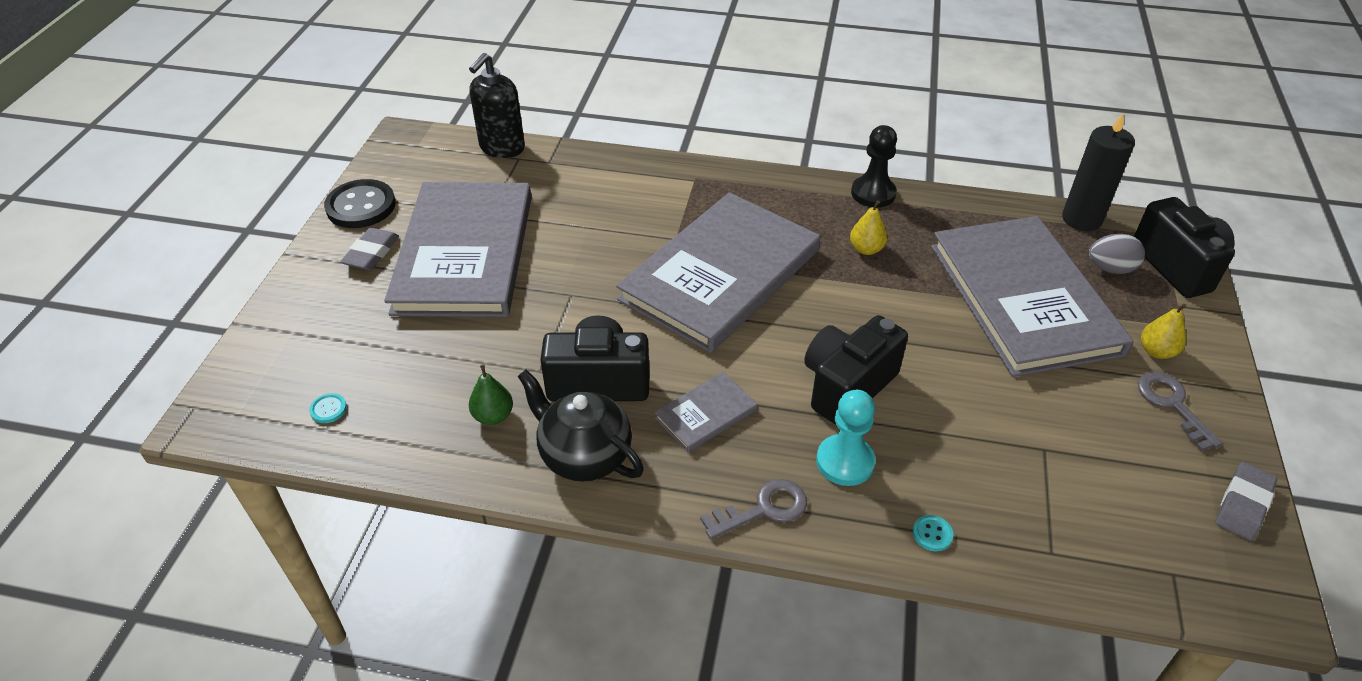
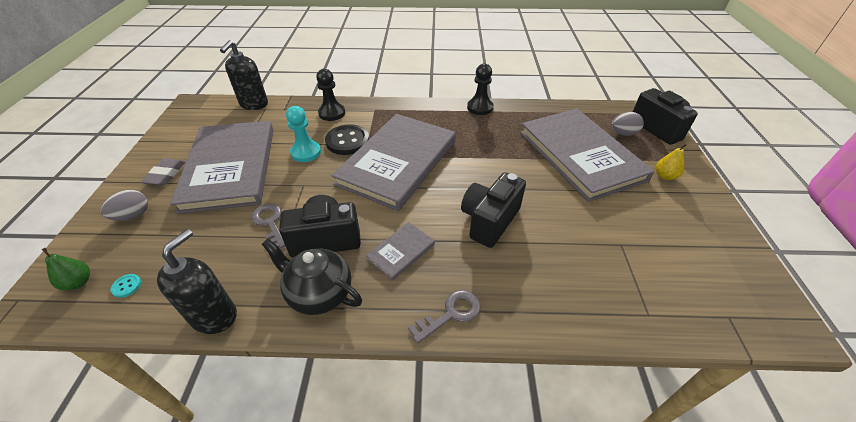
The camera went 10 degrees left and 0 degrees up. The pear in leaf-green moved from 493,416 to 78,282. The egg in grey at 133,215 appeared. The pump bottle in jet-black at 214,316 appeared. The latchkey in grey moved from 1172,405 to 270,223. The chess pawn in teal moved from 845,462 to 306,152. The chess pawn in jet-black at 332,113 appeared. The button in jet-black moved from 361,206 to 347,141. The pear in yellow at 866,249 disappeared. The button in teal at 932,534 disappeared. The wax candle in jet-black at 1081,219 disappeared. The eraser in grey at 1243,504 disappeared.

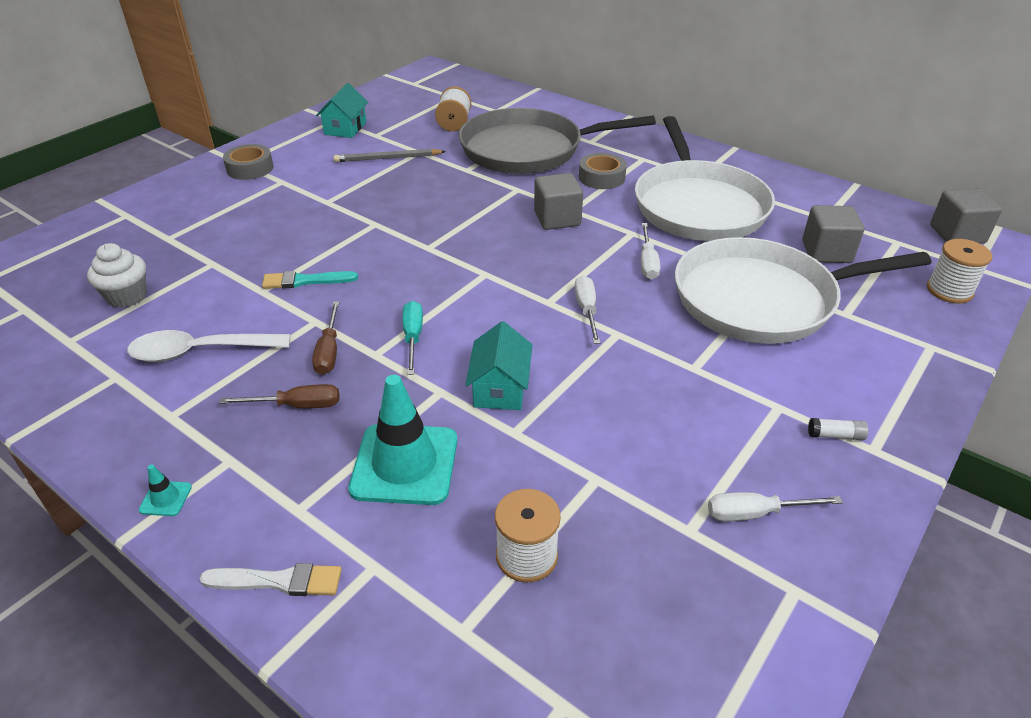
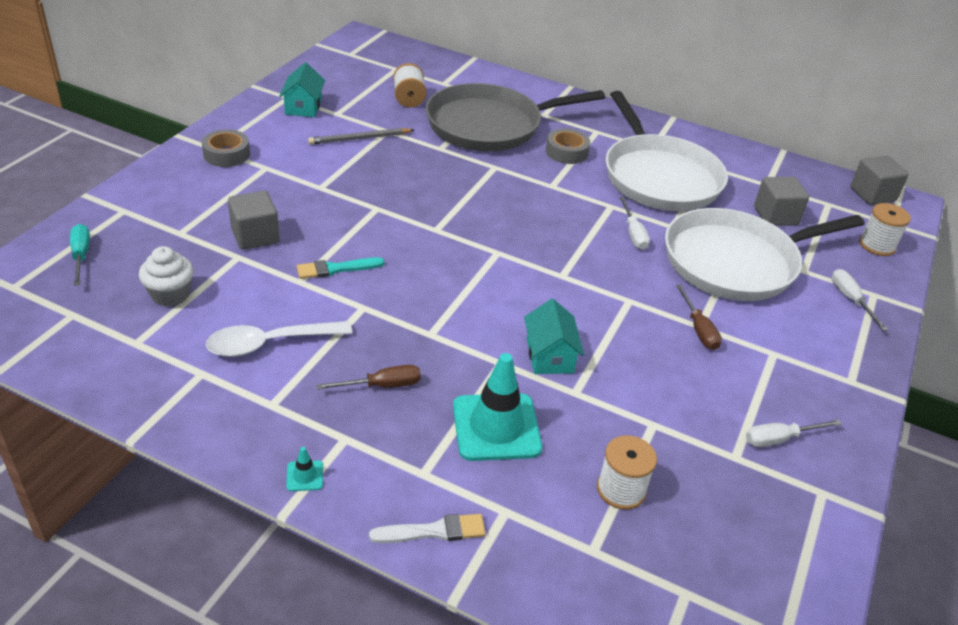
The camera went 15 degrees left and 0 degrees up. The flat screwdriver in teal moved from 413,337 to 81,255. The block in grey moved from 557,219 to 255,236. The flat screwdriver in brown moved from 329,351 to 699,329. The flat screwdriver in pure white moved from 586,310 to 850,300. The glue in pure white at 835,435 disappeared.

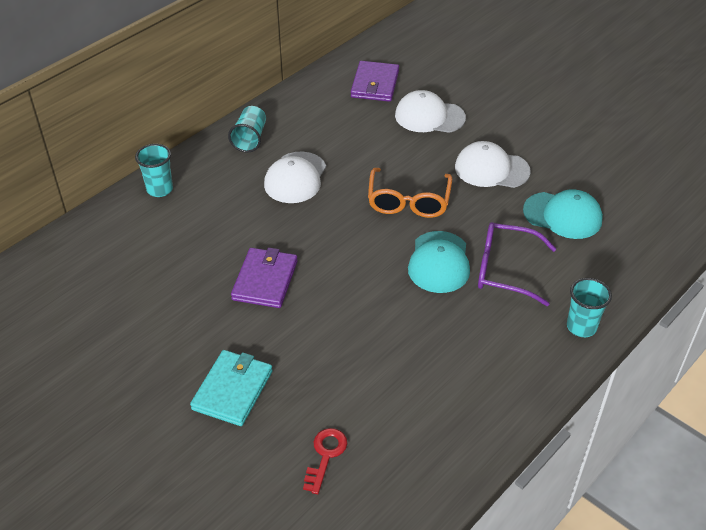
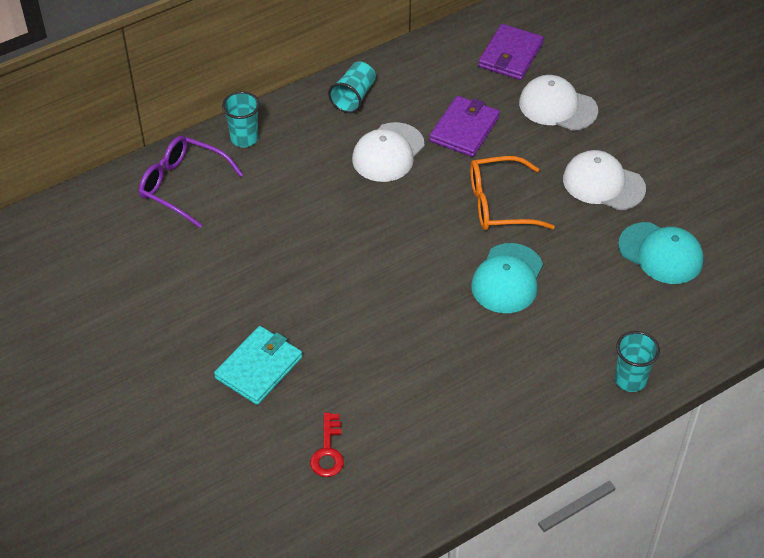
The camera went 15 degrees right and 5 degrees up. The eyeglasses in violet moved from 504,270 to 182,185. The latchkey in scarlet at 325,455 turned 150 degrees clockwise. The billfold in violet moved from 265,280 to 464,129. The eyeglasses in bright orange at 408,202 turned 60 degrees clockwise.

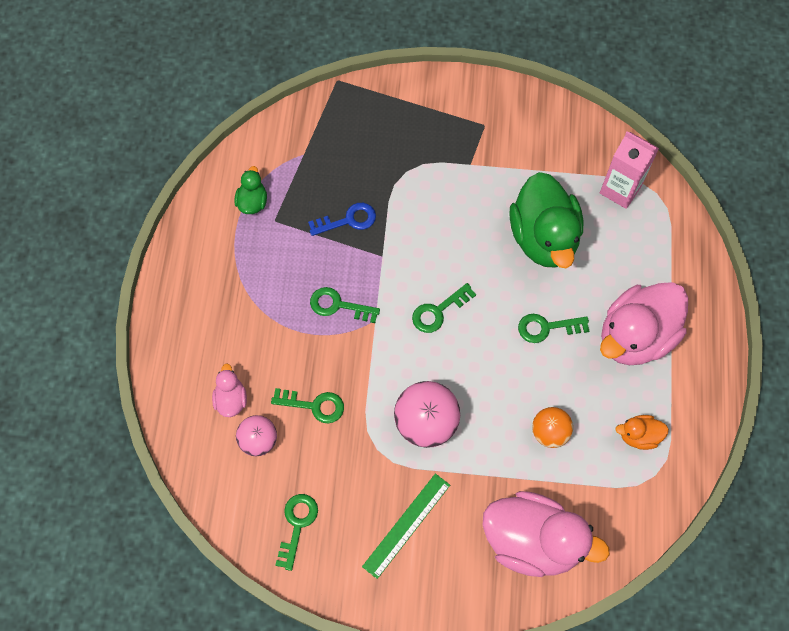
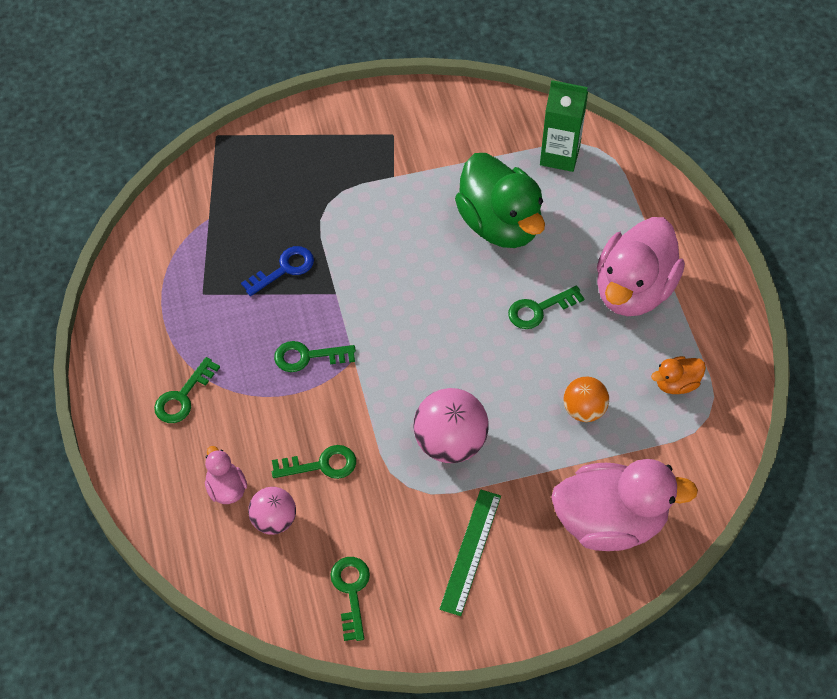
The camera went 20 degrees left and 10 degrees down. The latchkey in leaf-green moved from 438,311 to 182,397. The juice carton in rosy at 620,190 became the juice carton in leaf-green at 560,155. The duck in leaf-green at 252,202 disappeared.

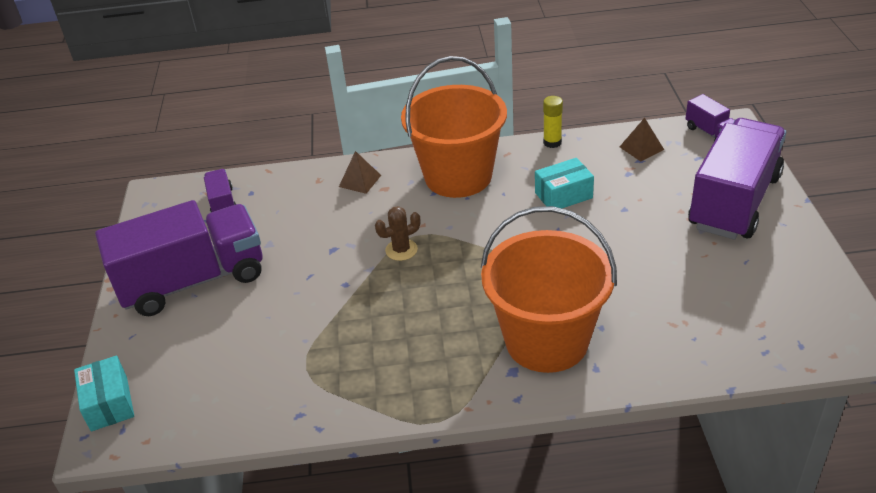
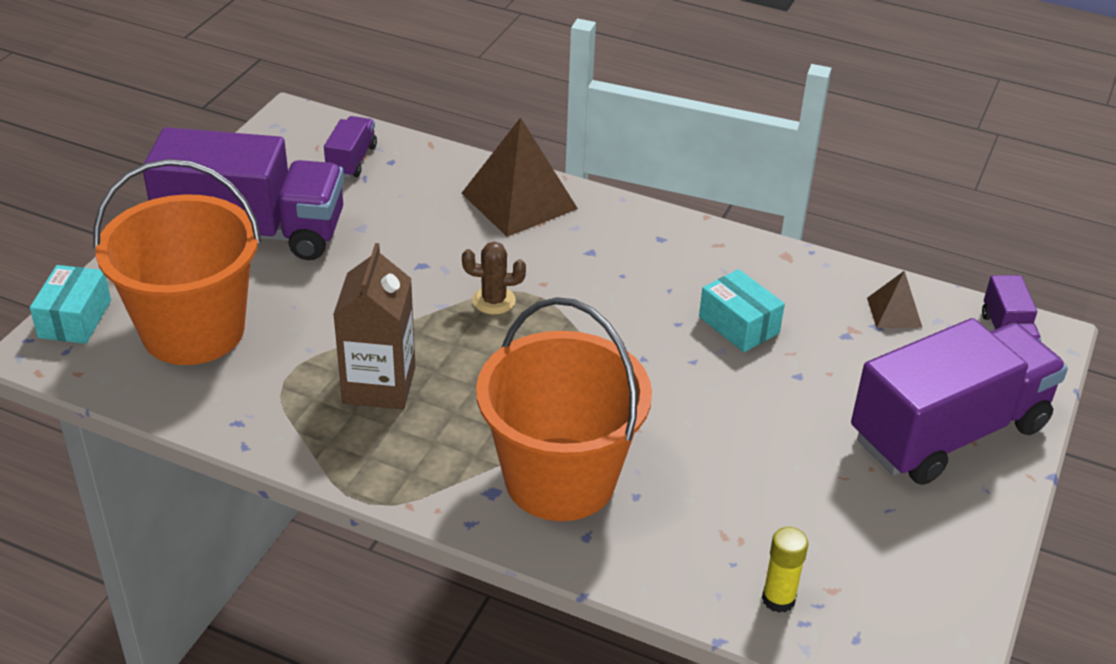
The camera went 25 degrees right and 0 degrees up. The sand bucket in bright orange moved from 458,176 to 193,331. The juice carton in brown at 379,385 appeared. The pyramid shape in brown at 360,181 changed to 1.98 times the size. The package in teal at 563,195 turned 45 degrees clockwise. The glue in yellow moved from 552,142 to 778,599.

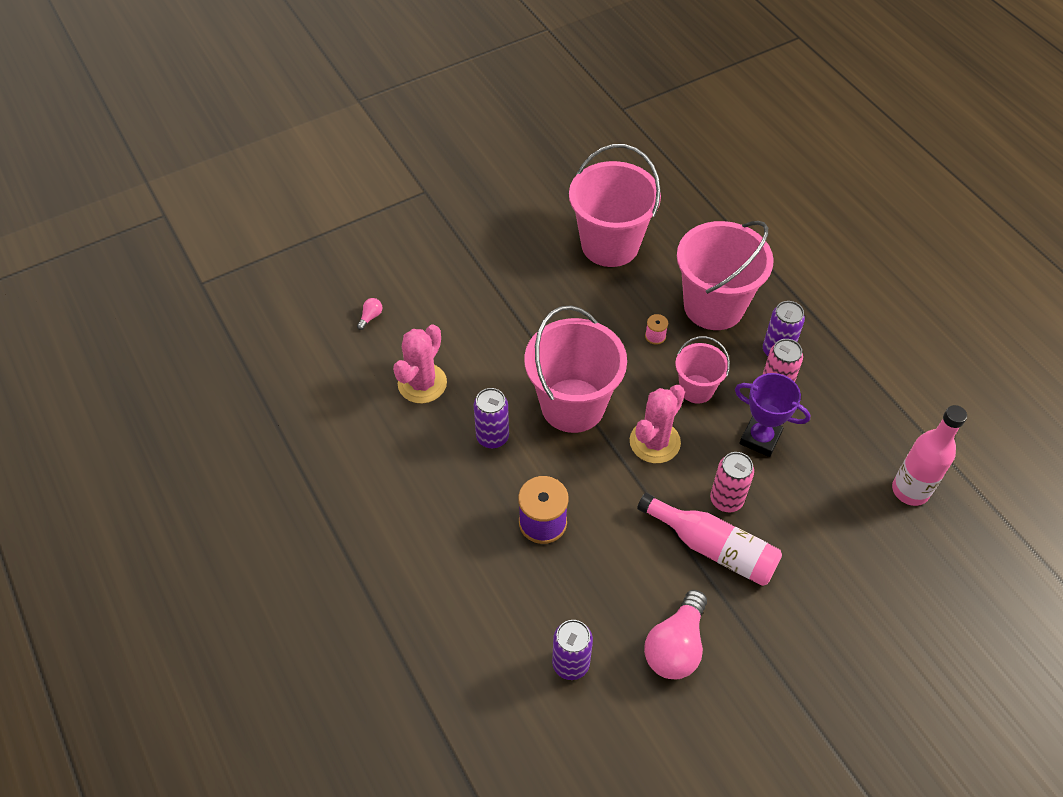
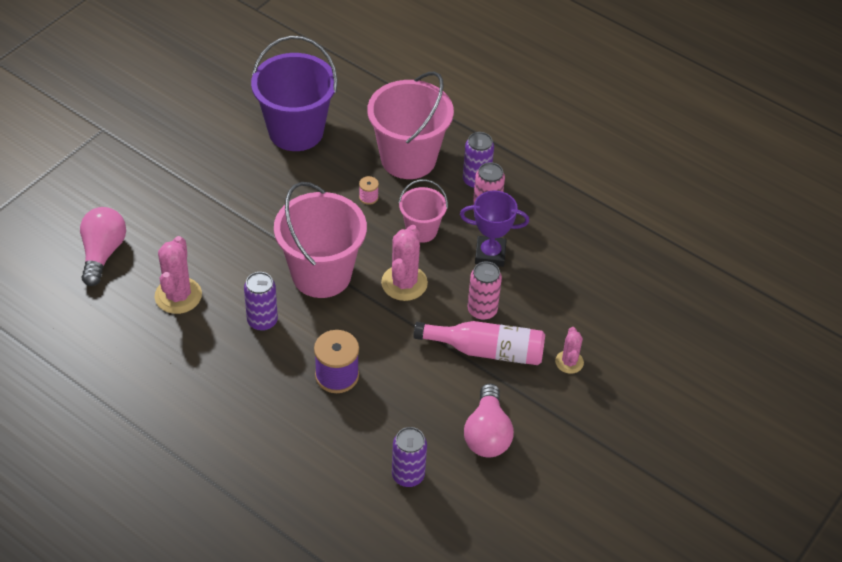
The camera went 25 degrees left and 5 degrees down. The bulb in rosy at 370,317 changed to 2.40 times the size. The sand bucket in rosy at 610,245 became the sand bucket in violet at 296,131. The saguaro cactus in rosy at 569,362 appeared. The bottle in rosy at 910,490 disappeared.

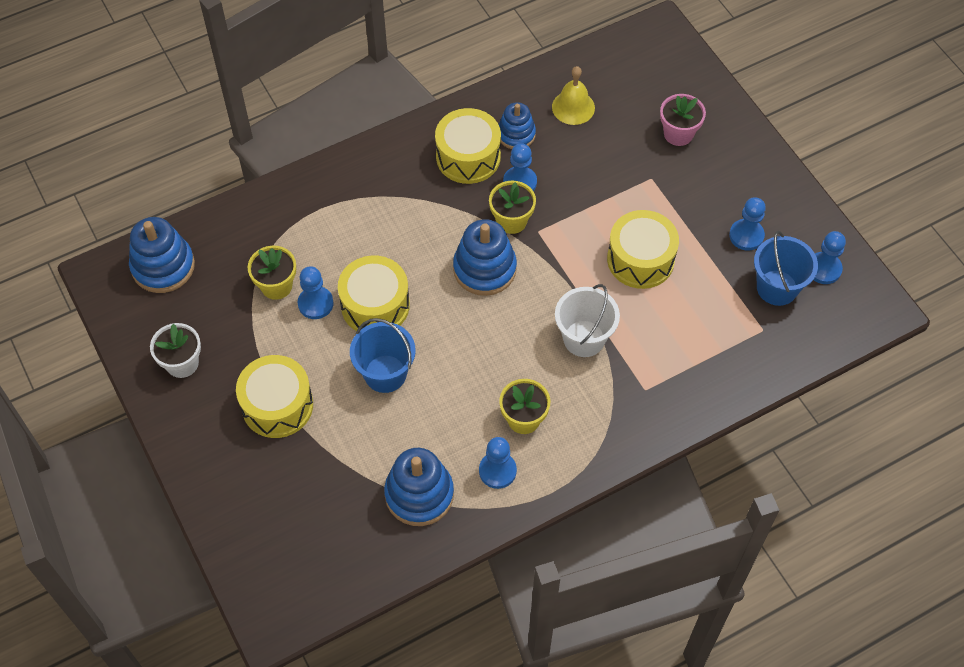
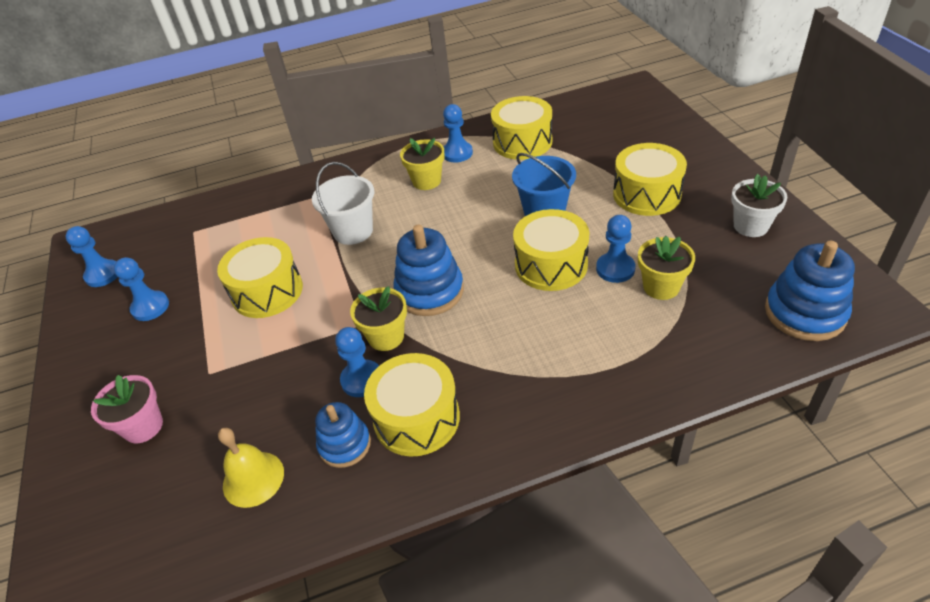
The camera went 165 degrees left and 15 degrees down. The stacking rings in cobalt at 419,494 was replaced by the snare drum in yellow at 522,142. The sand bucket in cobalt at 777,288 disappeared.

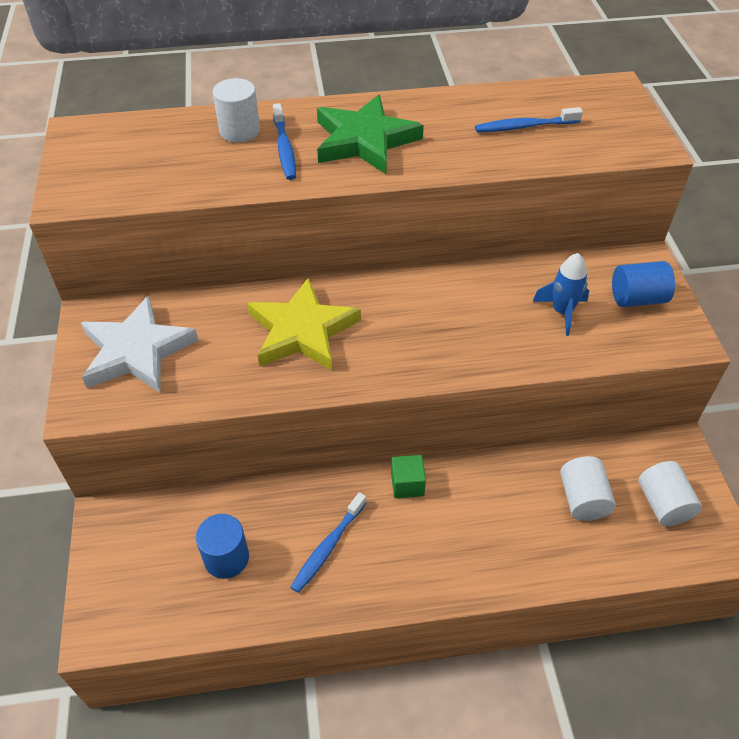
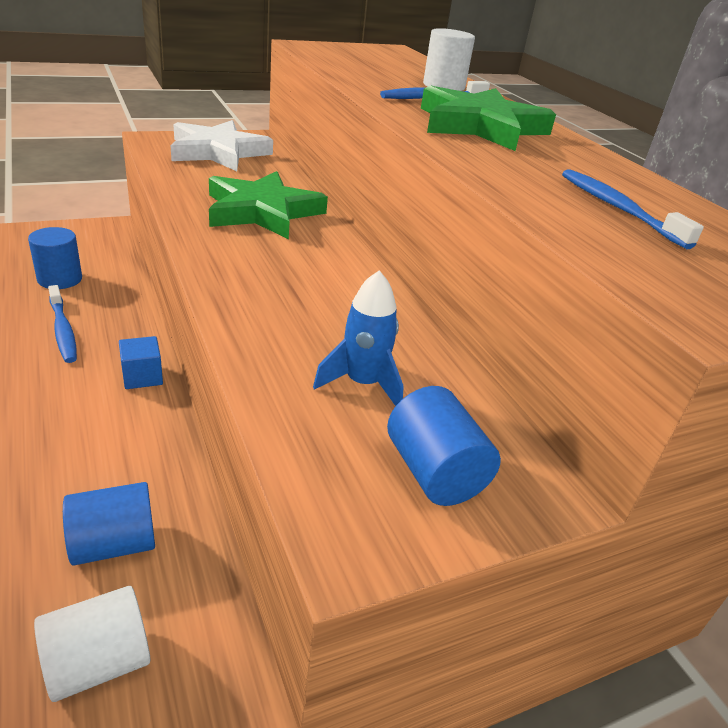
The camera went 70 degrees right and 15 degrees down. The dental brush in cobalt at 328,547 turned 135 degrees counterclockwise. The solid cylinder in pure white at 582,499 became the solid cylinder in cobalt at 114,544. The block in leaf-green at 407,484 became the block in cobalt at 142,376. The star in yellow at 302,331 became the star in leaf-green at 262,211.

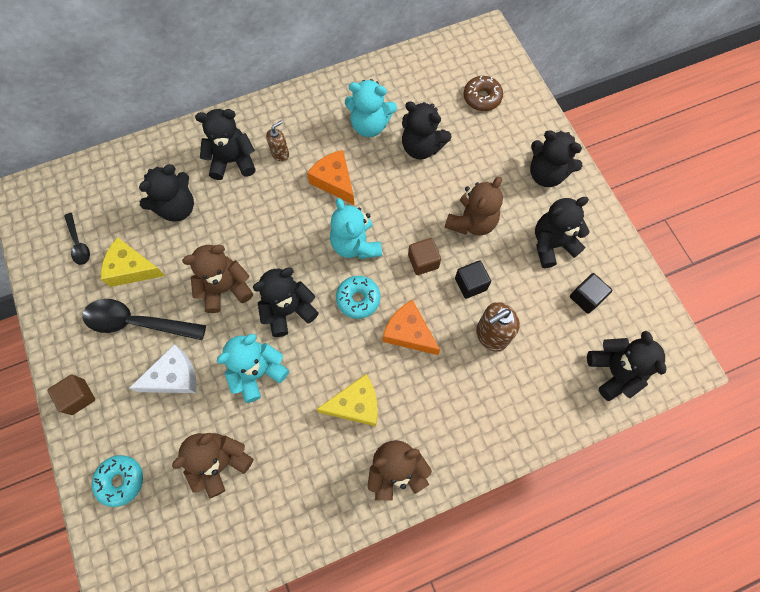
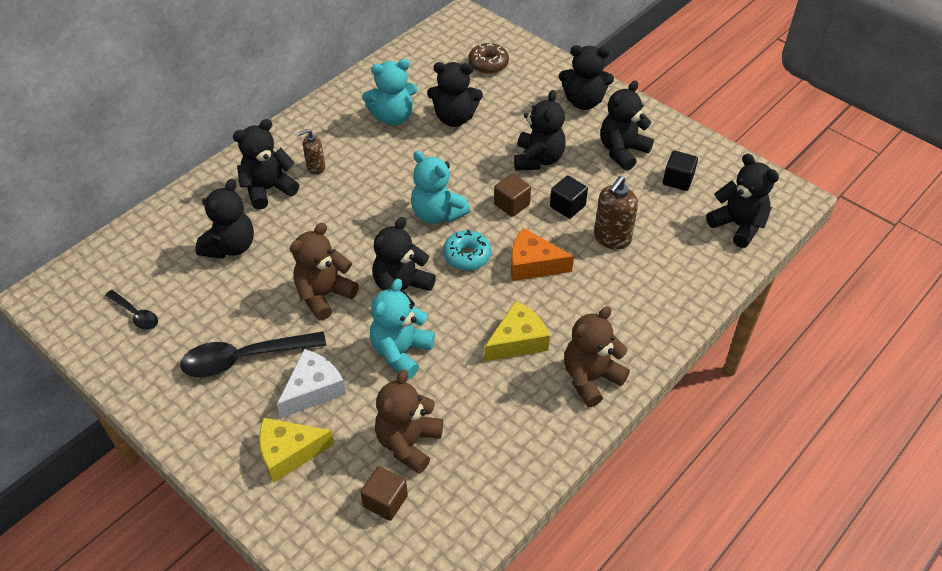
The camera went 25 degrees left and 20 degrees down. The cheese in yellow moved from 132,268 to 289,453. The pump bottle in brown at 280,154 turned 135 degrees counterclockwise. The block in brown moved from 78,397 to 385,501. The stuffed bear in brown at 471,222 became the stuffed bear in jet-black at 538,159. The glazed donut in teal at 121,481 disappeared. The cheese in bright orange at 334,181 disappeared.

